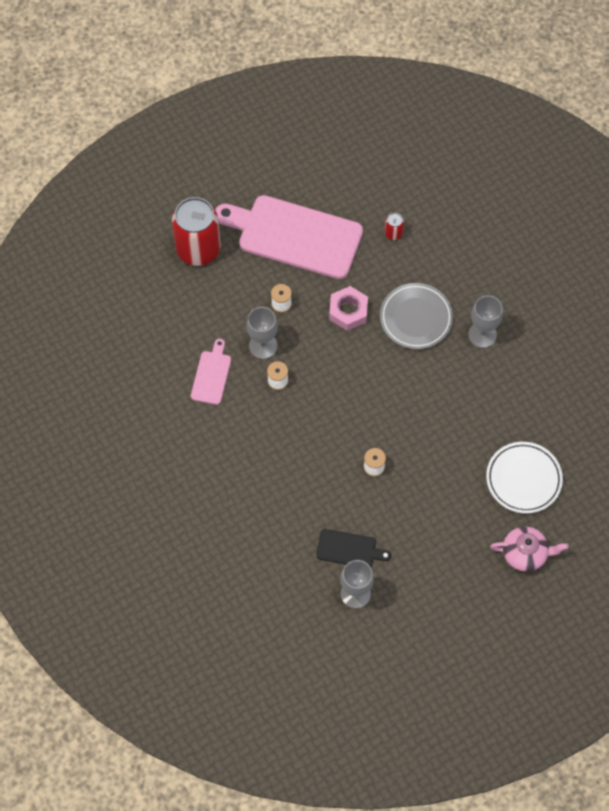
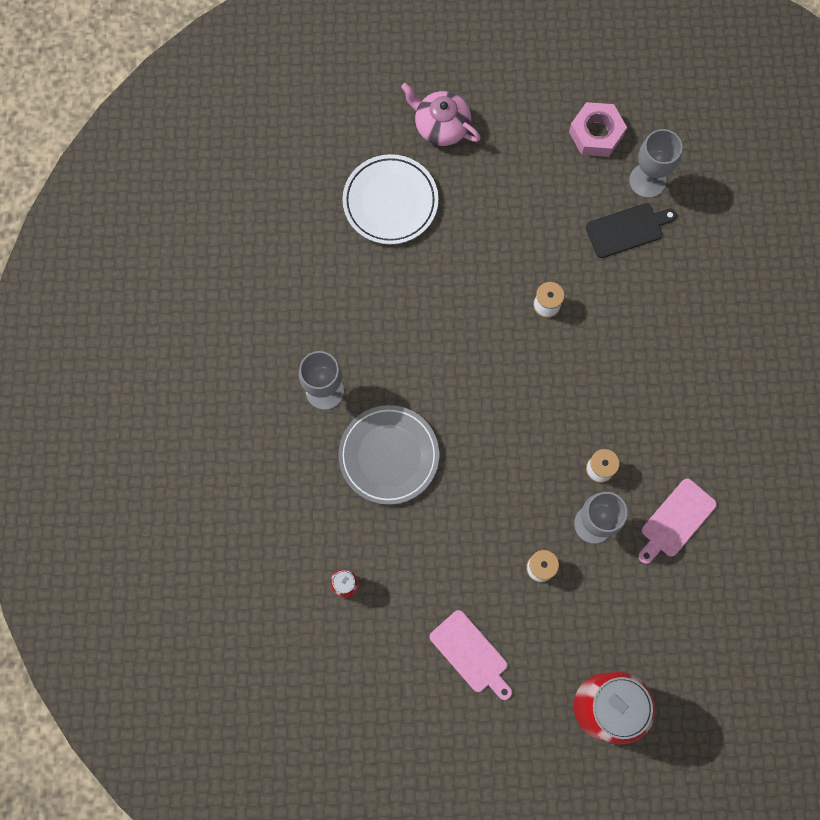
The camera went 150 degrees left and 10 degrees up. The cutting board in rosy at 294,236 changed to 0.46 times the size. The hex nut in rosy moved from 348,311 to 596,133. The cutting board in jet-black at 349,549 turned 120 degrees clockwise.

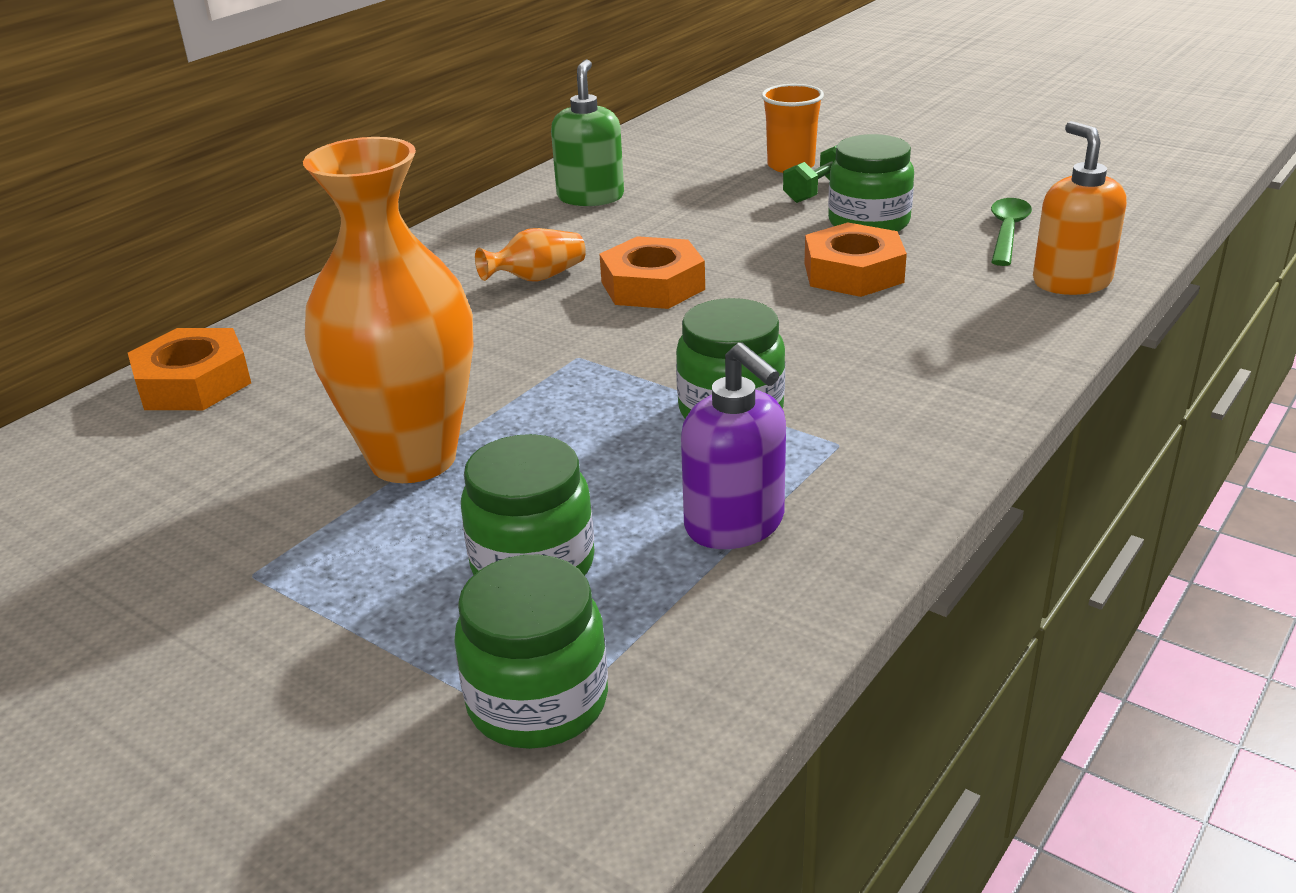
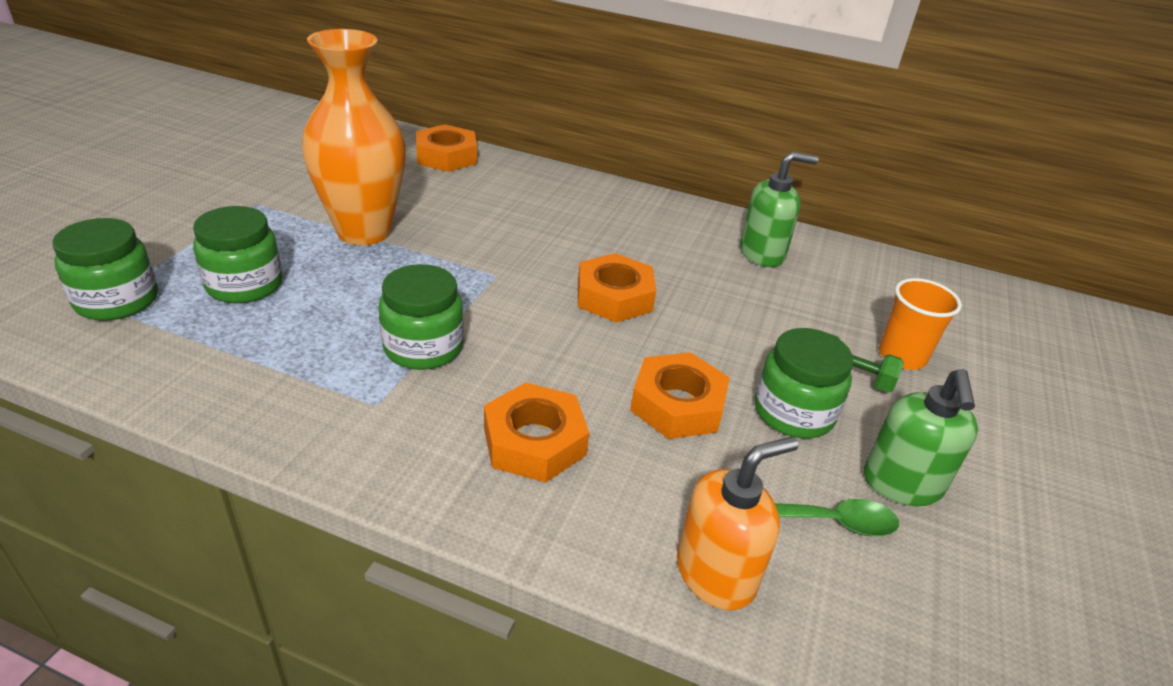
The camera went 70 degrees right and 5 degrees up. The hex nut in bright orange at 534,441 appeared. The pump bottle in leaf-green at 902,484 appeared. The vase in bright orange at 537,278 disappeared. The pump bottle in violet at 735,524 disappeared.

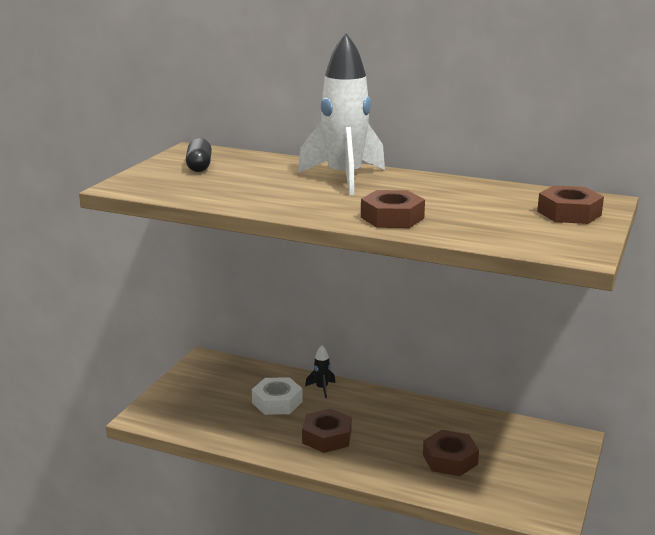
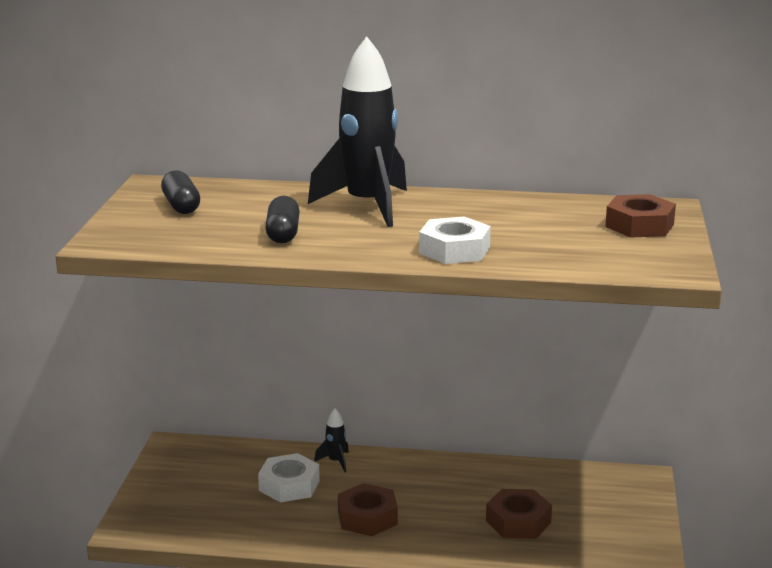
The camera went 15 degrees left and 0 degrees up. The pill in jet-black at 283,234 appeared. The rocket in pure white at 344,178 became the rocket in jet-black at 367,206. The hex nut in brown at 392,217 became the hex nut in pure white at 454,250.

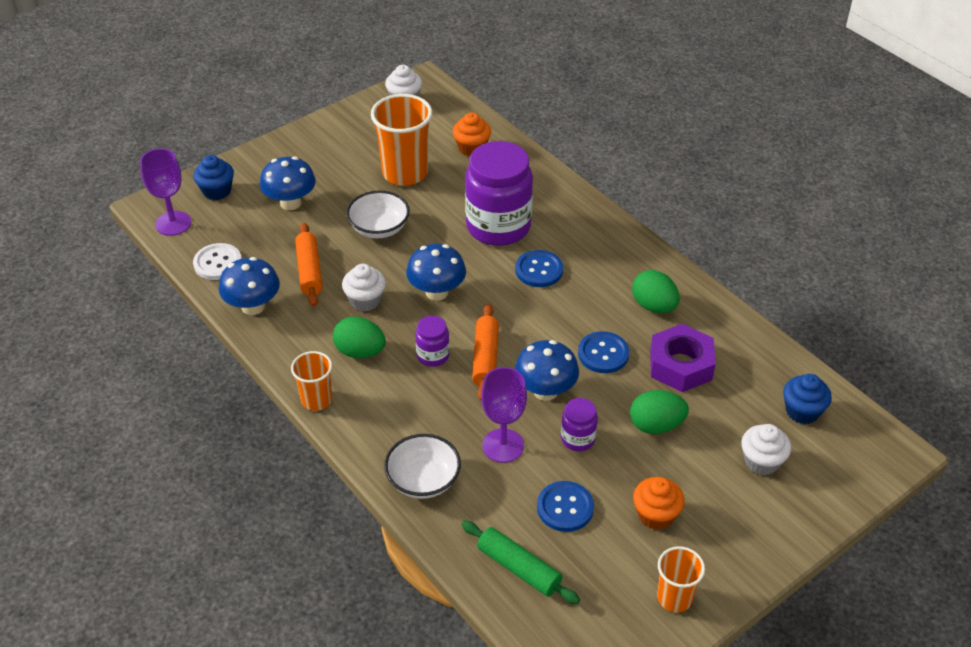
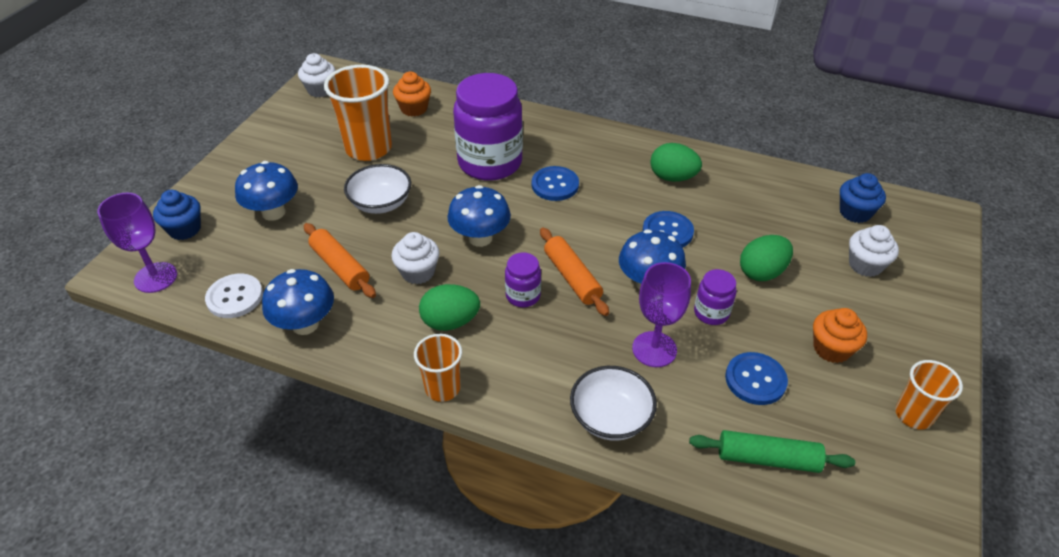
The camera went 30 degrees left and 0 degrees up. The hex nut in violet at 680,365 disappeared.

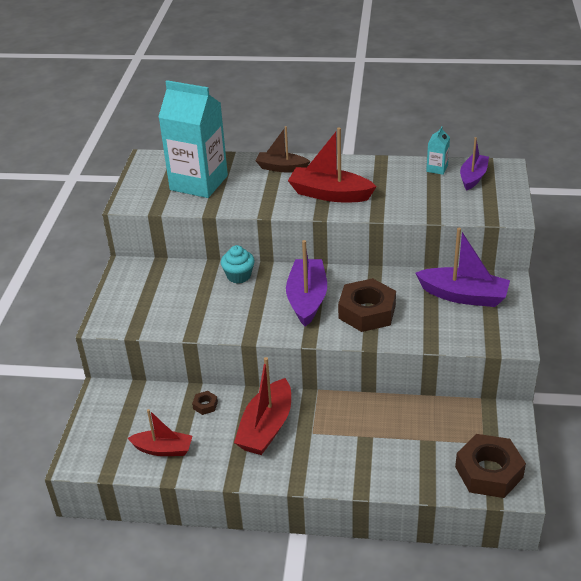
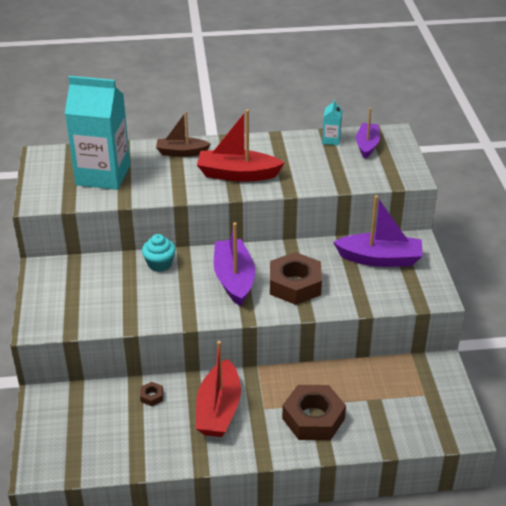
The camera went 15 degrees left and 0 degrees up. The hex nut in brown moved from 489,472 to 313,418. The toy boat in scarlet at 163,449 disappeared.

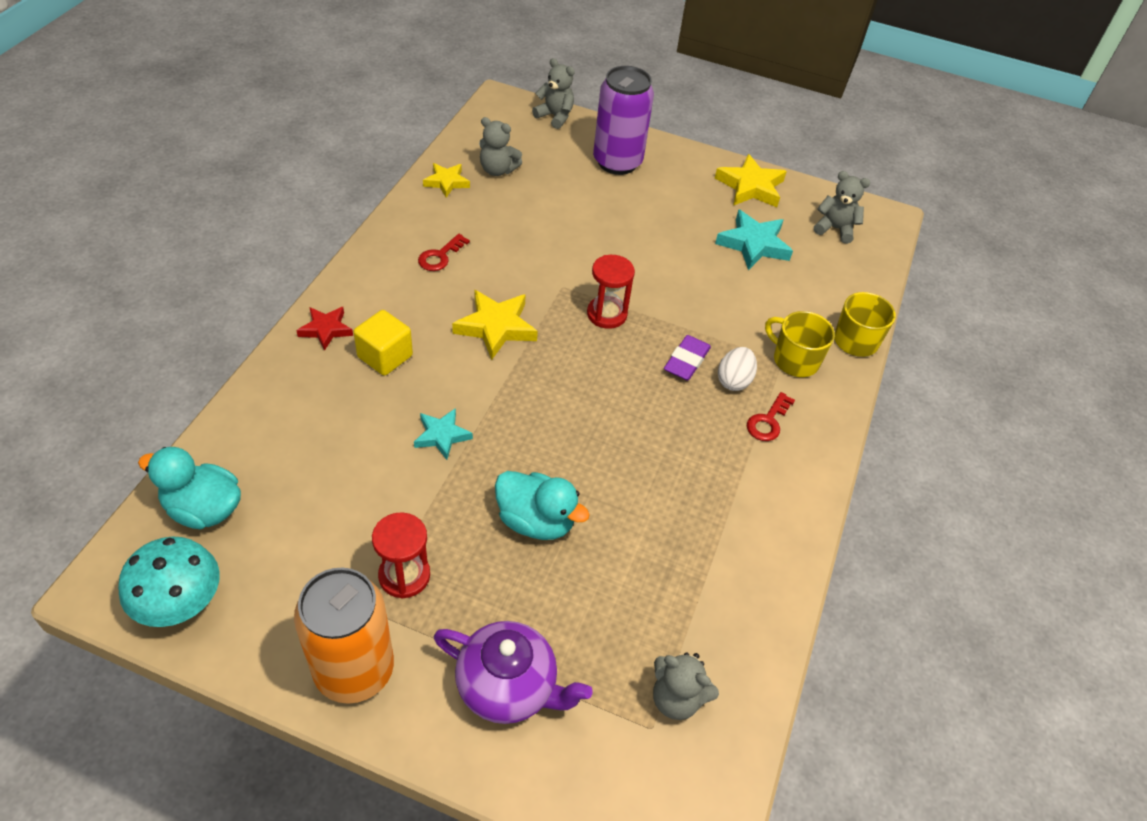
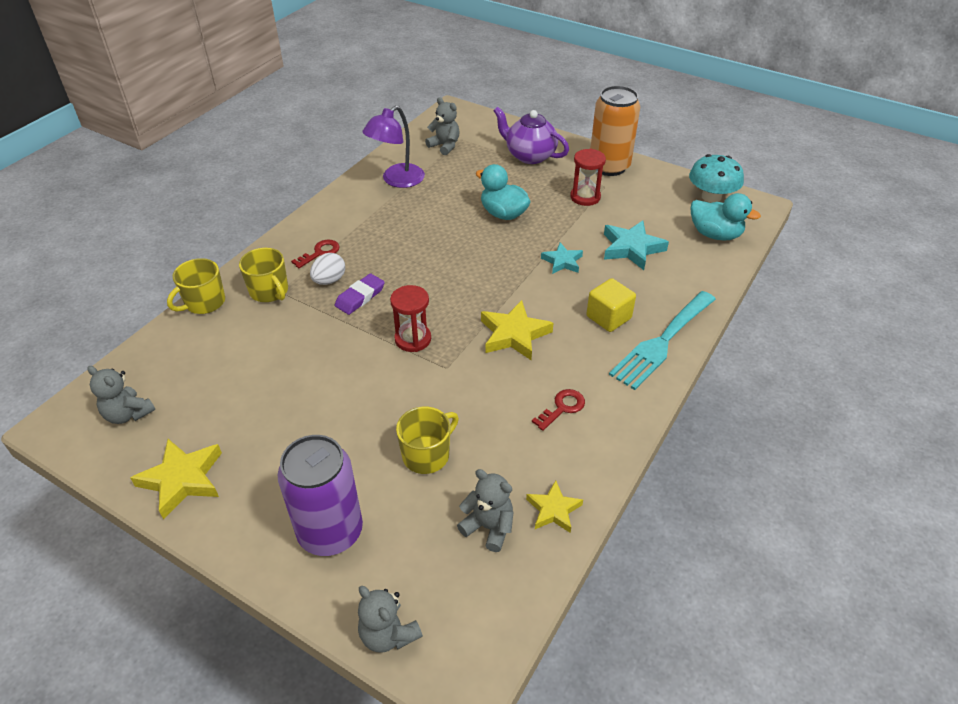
The camera went 165 degrees left and 5 degrees down. The reading lamp in violet at 397,180 appeared. The tea mug in yellow at 427,455 appeared. The star in teal moved from 753,244 to 631,248. The star in scarlet at 326,329 was replaced by the dinner fork in teal at 661,342.

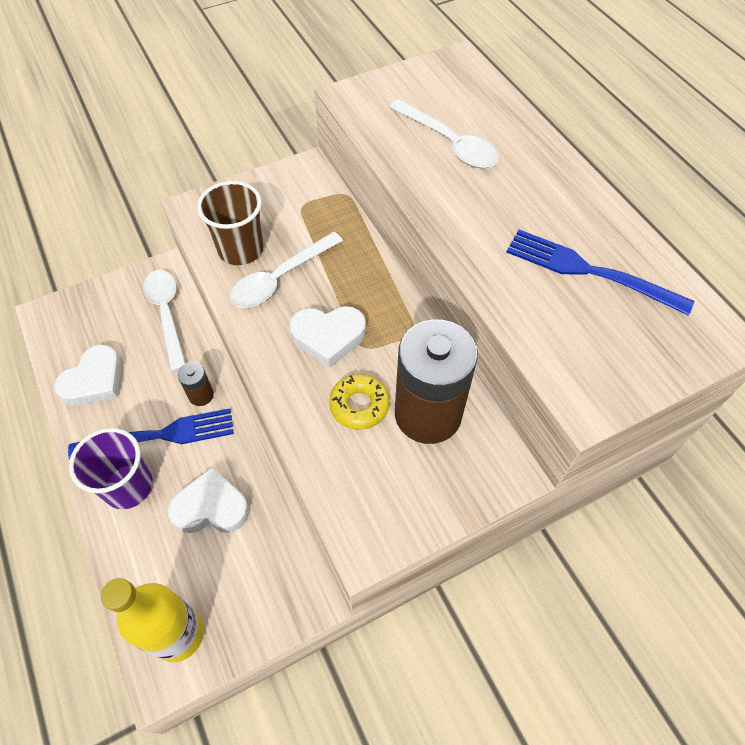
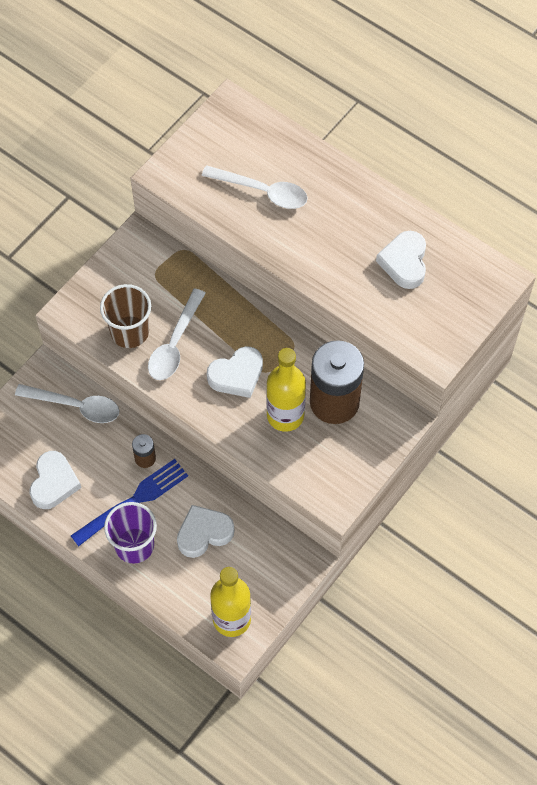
The camera went 25 degrees left and 5 degrees up. The teaspoon in pure white at 167,314 turned 150 degrees clockwise. The glazed donut in yellow at 359,405 was replaced by the bottle in yellow at 285,415. The dinner fork in cobalt at 589,271 was replaced by the heart shape in pure white at 404,262.

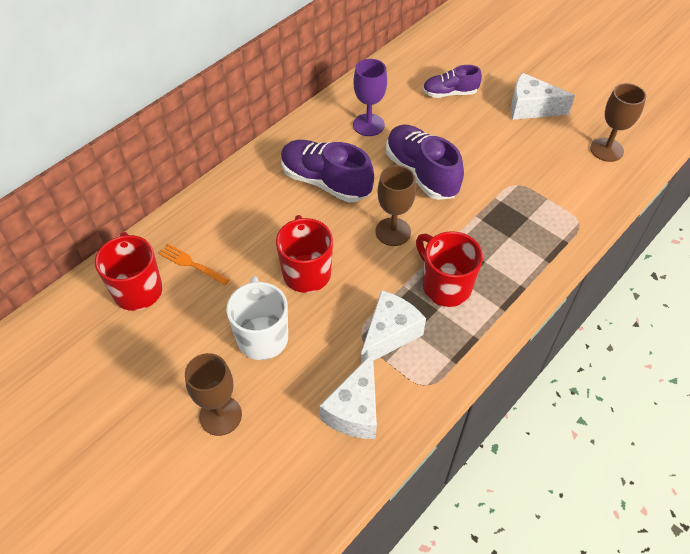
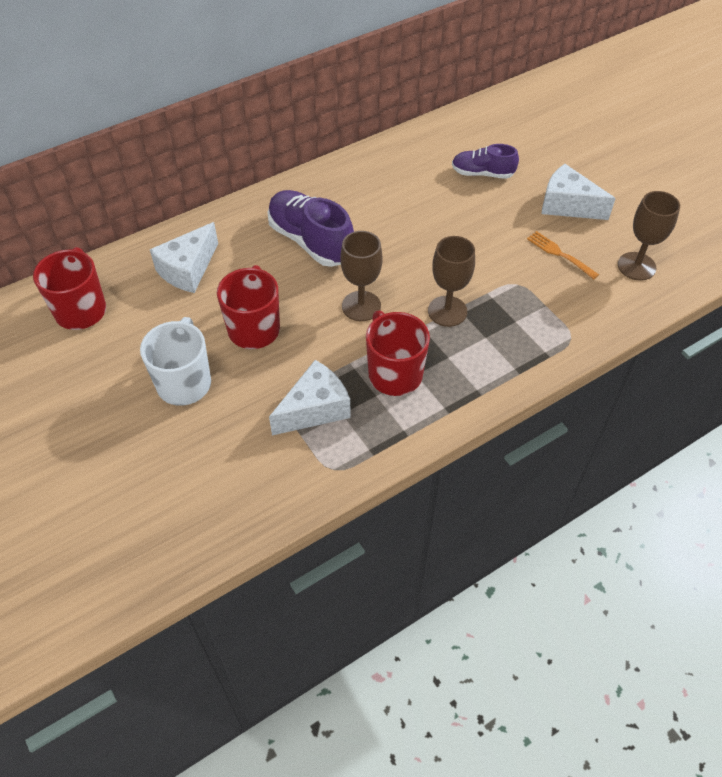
The camera went 15 degrees right and 0 degrees up. The cheese in pure white moved from 355,410 to 188,269. The goblet in brown moved from 220,415 to 447,311. The dinner fork in bright orange moved from 191,264 to 559,254. The goblet in violet at 368,125 disappeared. The shoe in violet at 421,173 disappeared.

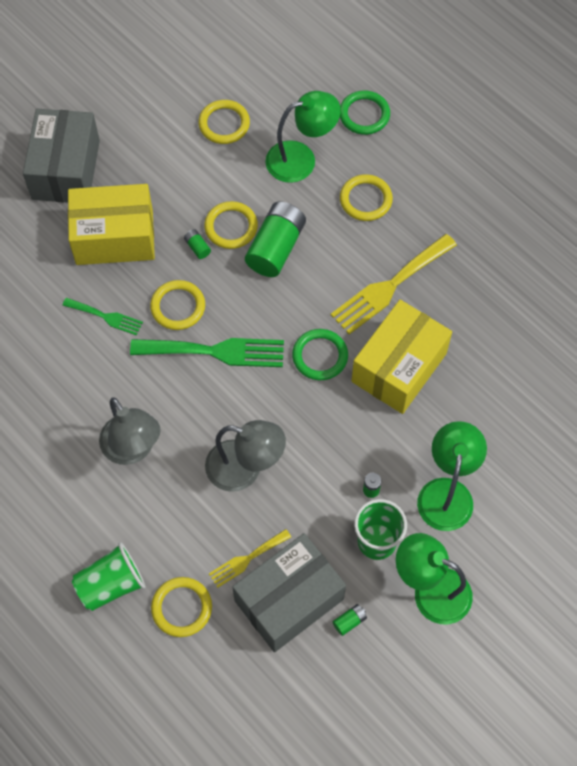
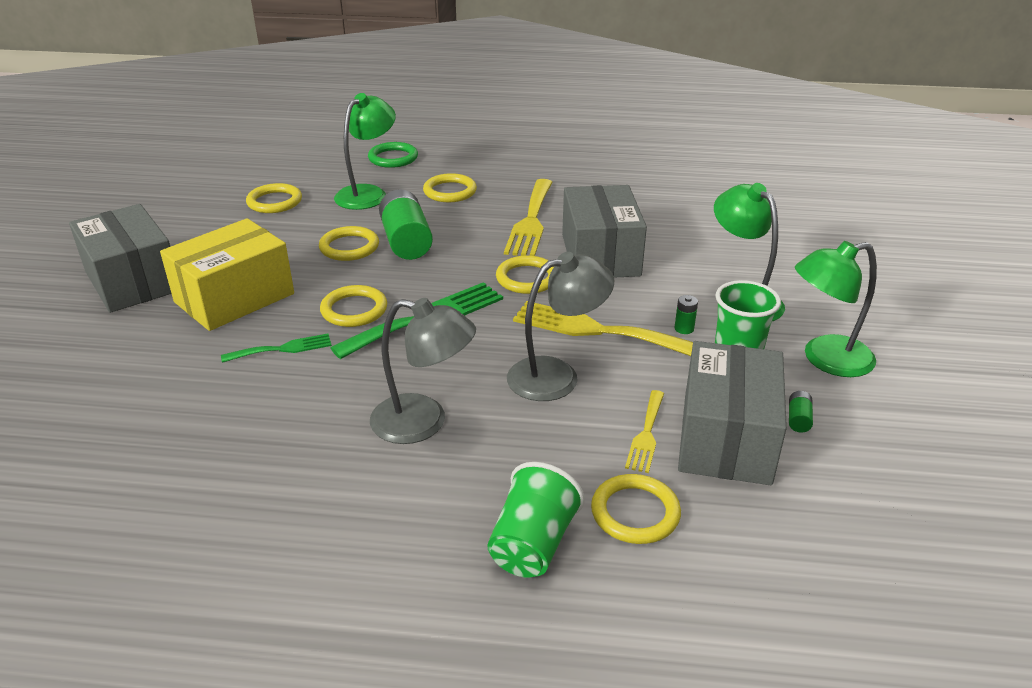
The camera went 40 degrees left and 30 degrees down. The hoop in leaf-green at 320,356 became the hoop in yellow at 527,278. The dinner fork in yellow at 596,330 appeared. The package in yellow at 399,367 became the package in grey at 600,255. The AA battery in leaf-green at 197,247 disappeared.

